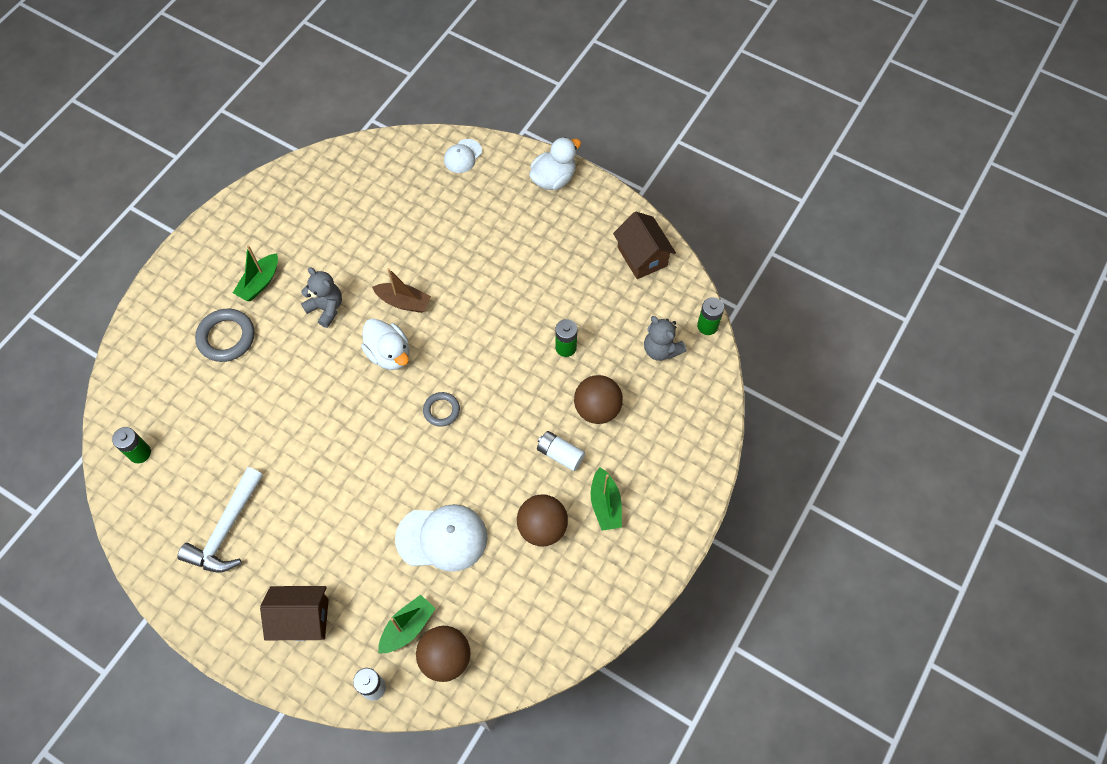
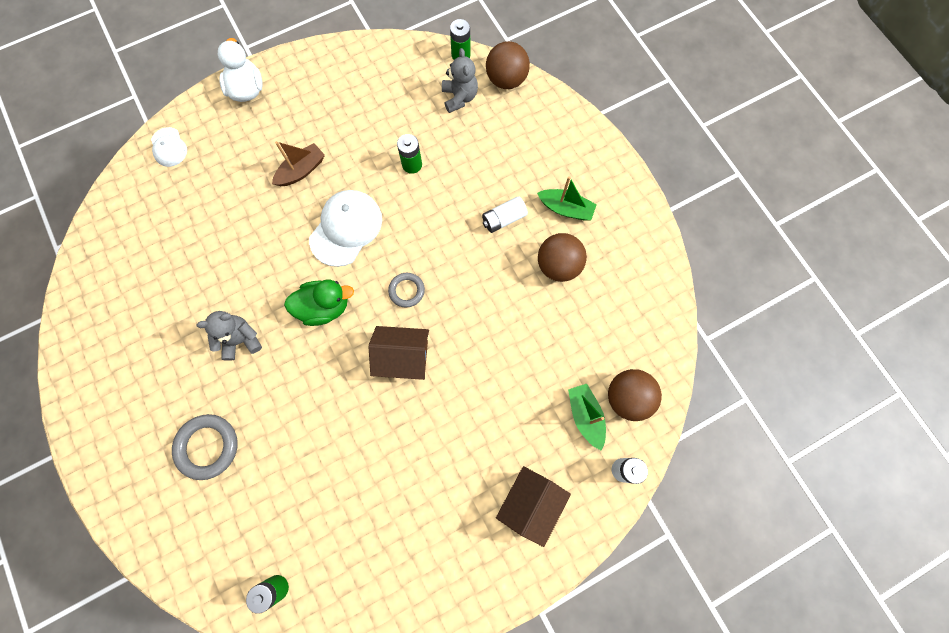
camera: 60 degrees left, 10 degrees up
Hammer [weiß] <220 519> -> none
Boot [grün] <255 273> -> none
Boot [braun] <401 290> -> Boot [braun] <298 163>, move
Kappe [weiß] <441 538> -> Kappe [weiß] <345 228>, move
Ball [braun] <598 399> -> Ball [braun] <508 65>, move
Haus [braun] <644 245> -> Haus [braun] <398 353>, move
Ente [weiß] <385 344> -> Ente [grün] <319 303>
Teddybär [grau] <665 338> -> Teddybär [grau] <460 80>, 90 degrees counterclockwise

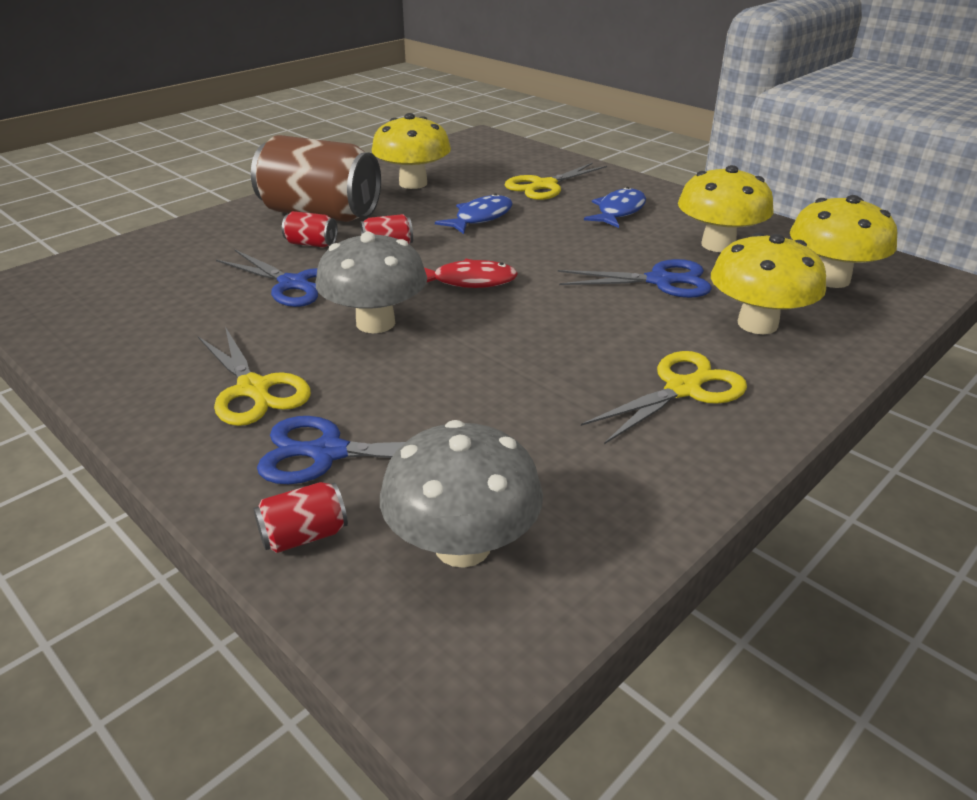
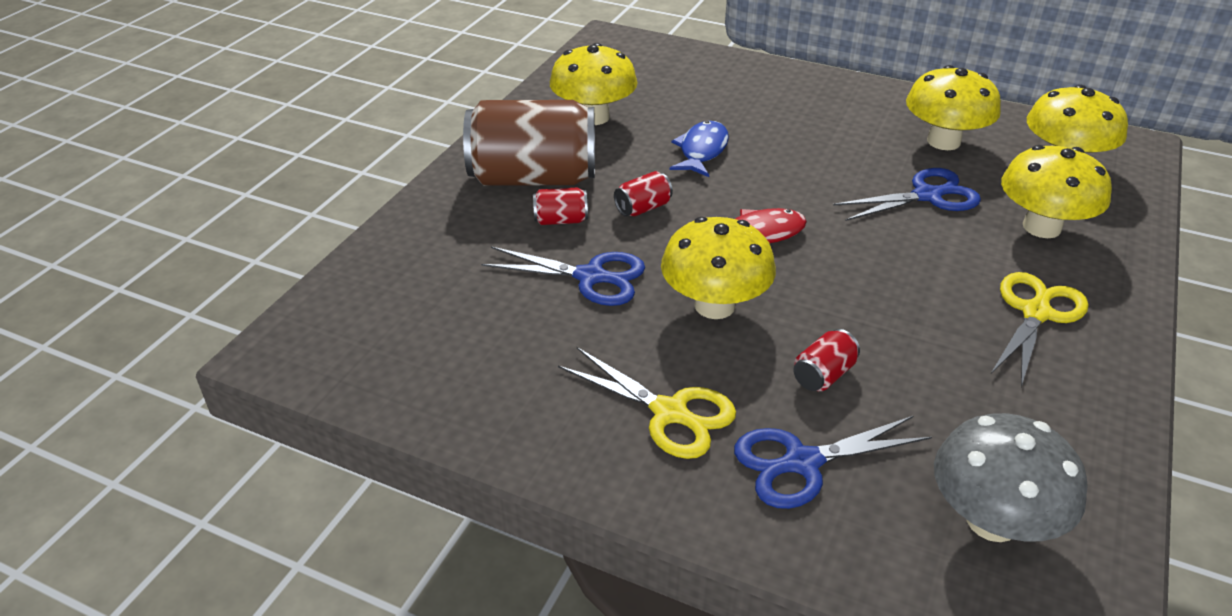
camera: 20 degrees left, 5 degrees up
Schere [gelb] <556 181> -> none
Fisch [blau] <615 207> -> none
Dose [rot] <301 517> -> Dose [rot] <826 360>, move
Pilz [grau] <371 282> -> Pilz [gelb] <718 268>

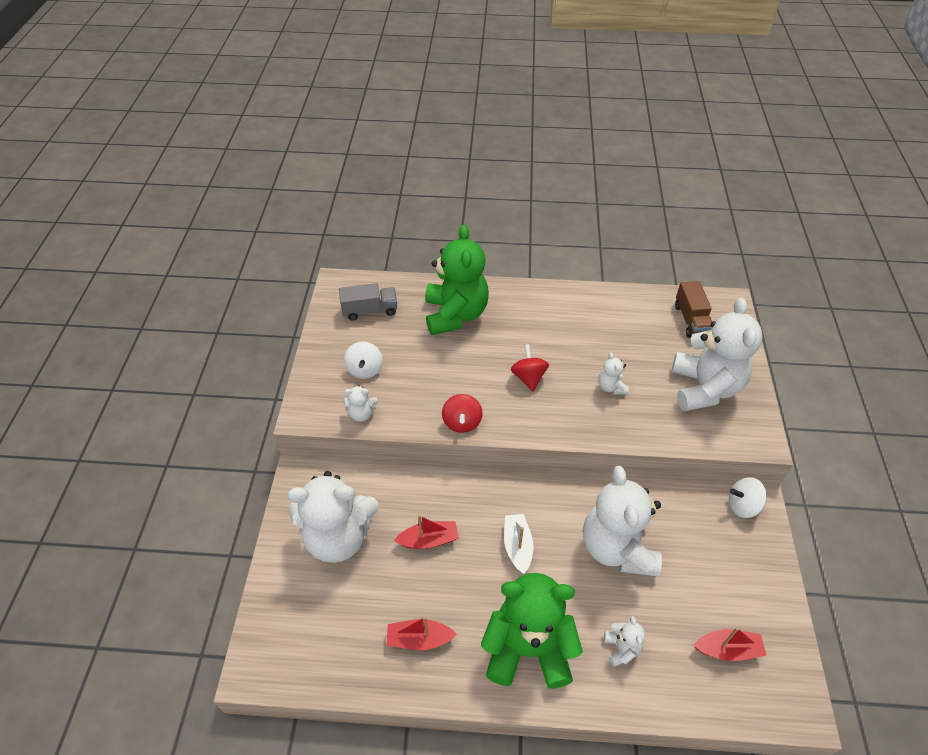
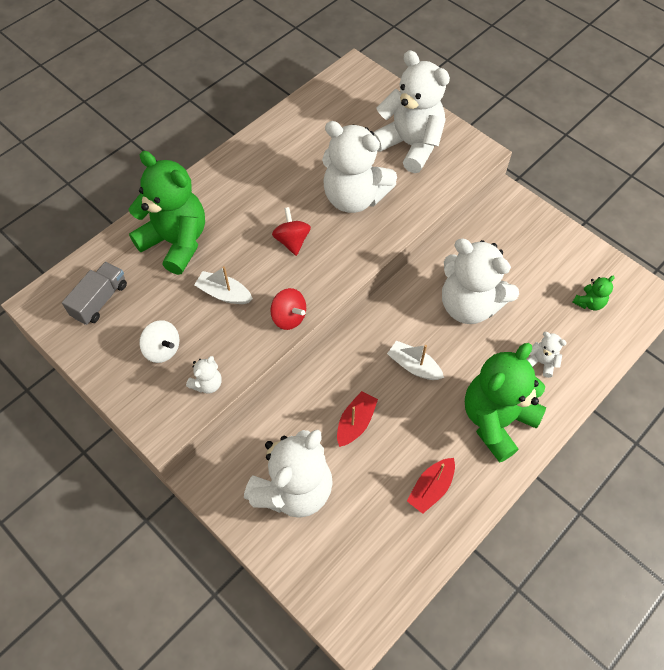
camera: 50 degrees left, 10 degrees up
Lastwagen [braun] <693 309> -> none
Kreisel [weiß] <748 497> -> none
none -> Boot [weiß] <223 285>
Boot [rot] <729 644> -> Teddybär [grün] <593 293>
Kreisel [rot] <530 367> -> Kreisel [rot] <291 231>, 45 degrees clockwise
Teddybär [weiß] <613 373> -> Teddybär [weiß] <359 167>, x2.37

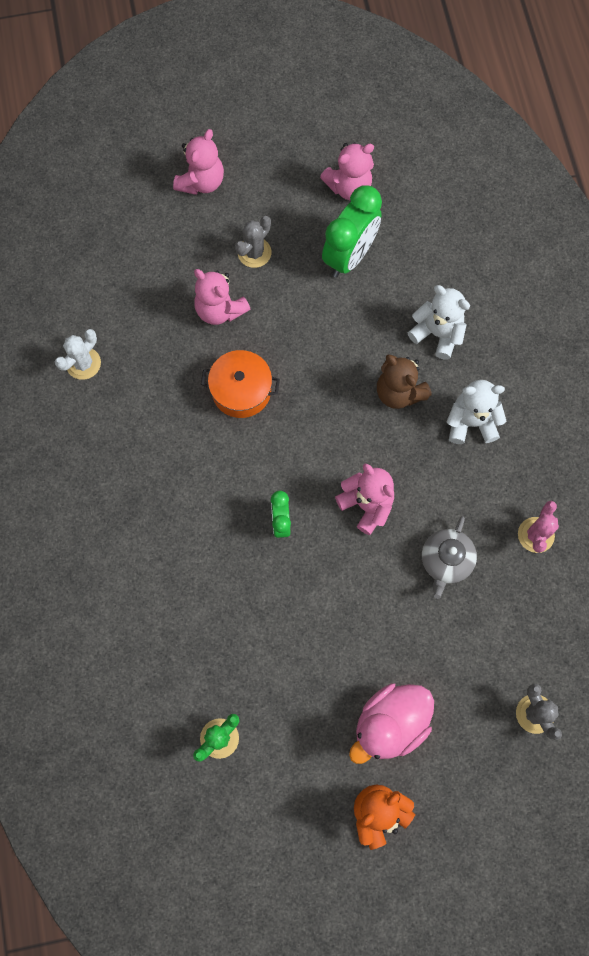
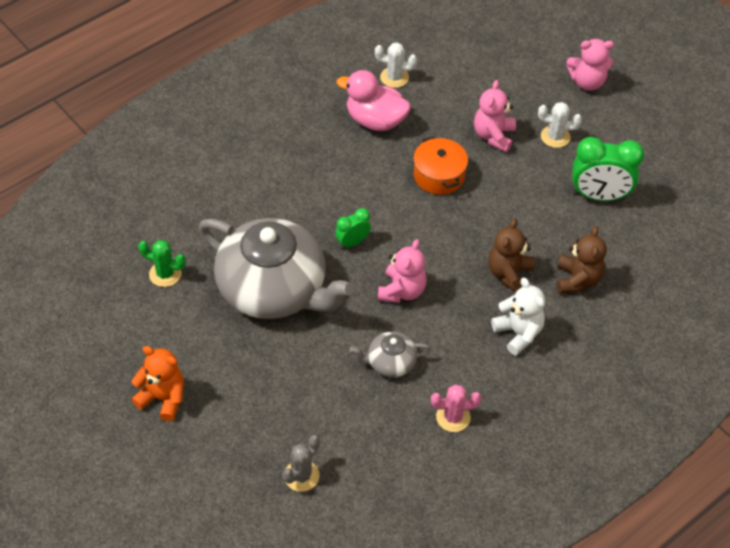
camera: 60 degrees right, 20 degrees down
Teddybär [rosa] <347 171> -> none
none -> Teekanne [grau] <276 268>
Ente [rosa] <391 723> -> Ente [rosa] <374 100>, move
Kaktus [grau] <253 242> -> Kaktus [weiß] <560 125>
Teddybär [weiß] <439 322> -> Teddybär [braun] <582 260>

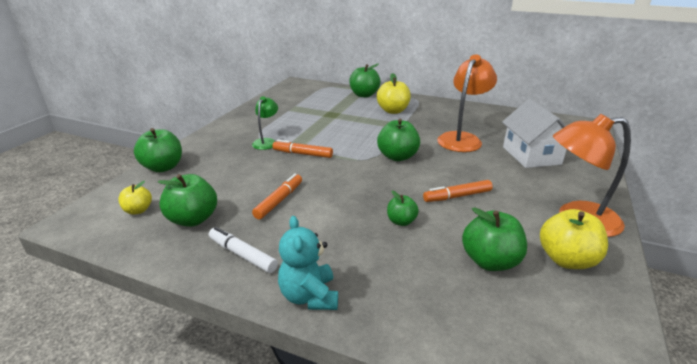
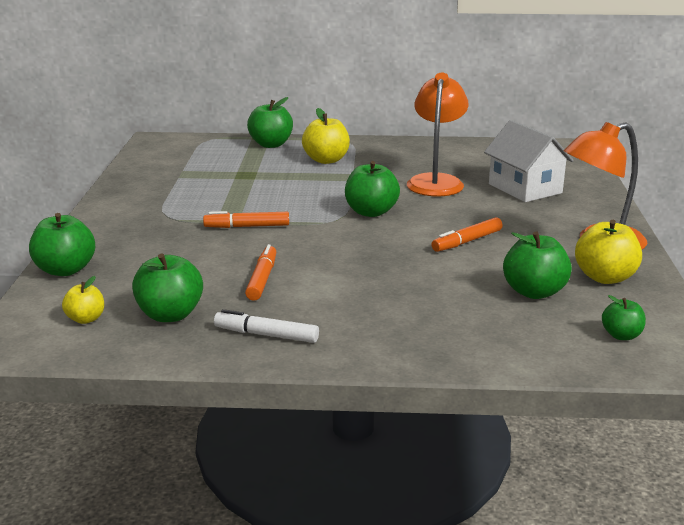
camera: 20 degrees left, 5 degrees down
Lampe [grün] <265 123> -> none
Teddybär [türkis] <308 263> -> none
Apfel [grün] <403 208> -> Apfel [grün] <624 317>, move

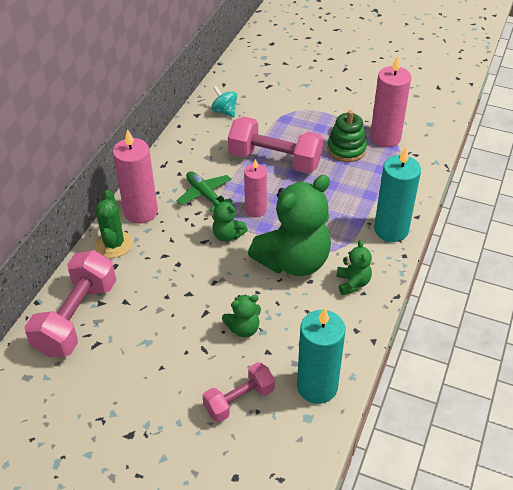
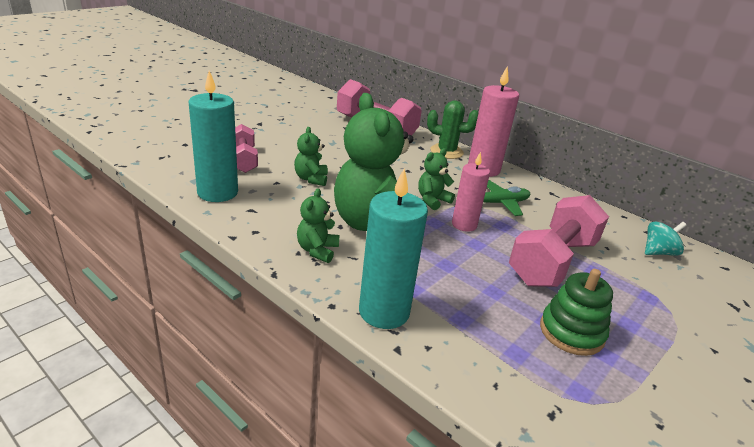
camera: 105 degrees right, 15 degrees down
Kerze [rosa] <390 101> -> none
Teddybär [grün] <354 267> -> Teddybär [grün] <318 225>, 90 degrees clockwise

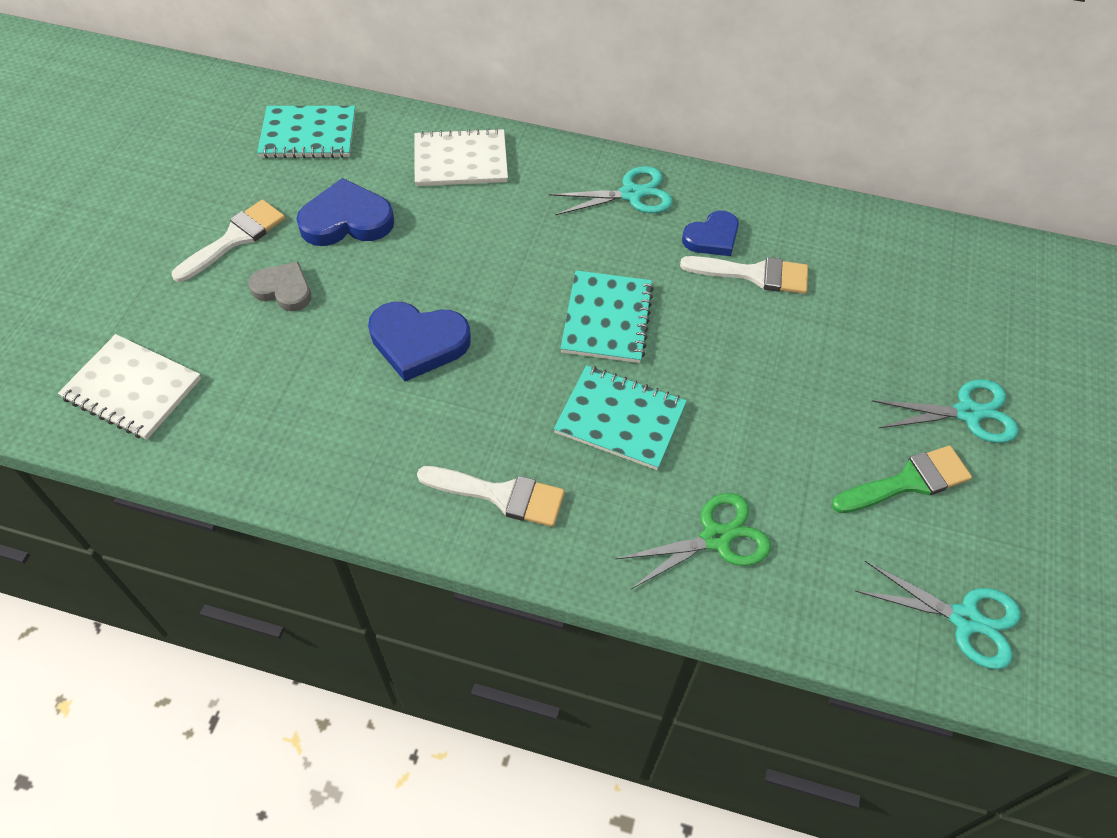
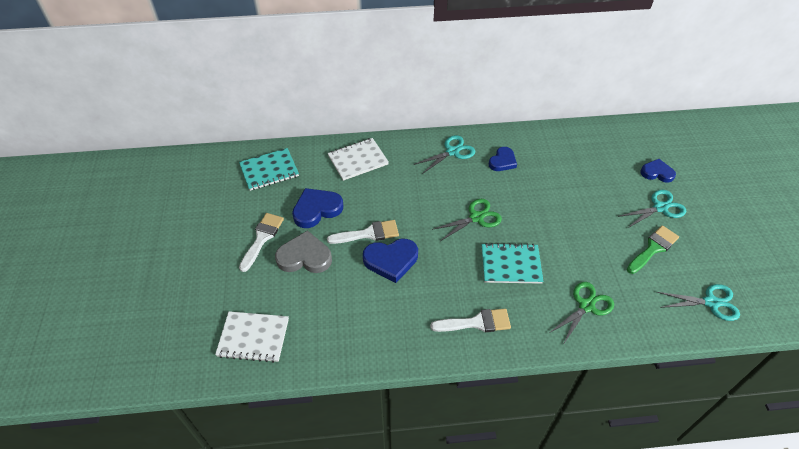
camera: 20 degrees left, 5 degrees down
none -> Herz [blau] <658 171>
Pinsel [weiß] <744 275> -> Pinsel [weiß] <363 232>, move
Notizbuch [türkis] <607 316> -> Schere [grün] <467 220>
Herz [grau] <279 286> -> Herz [grau] <303 251>, x1.53

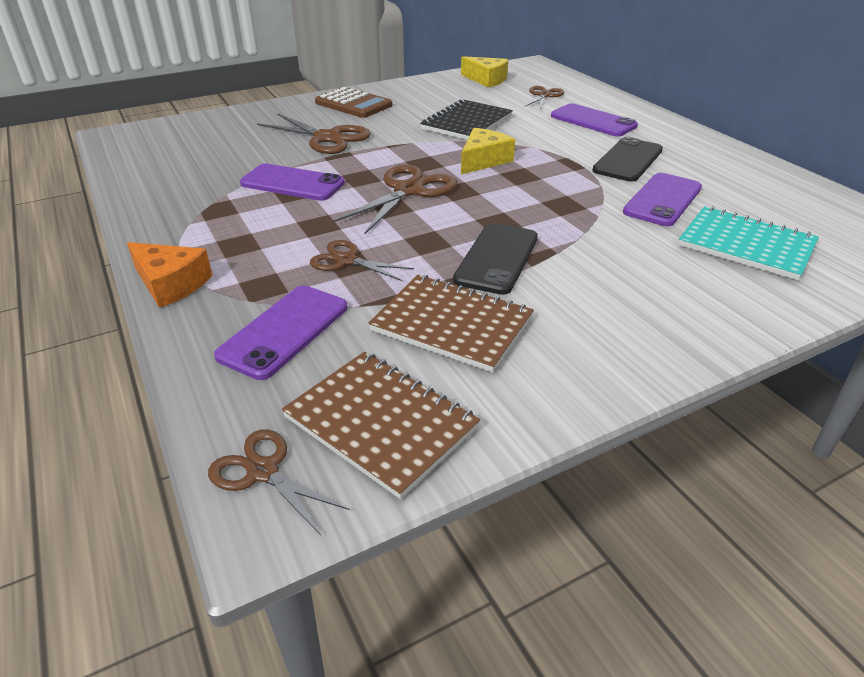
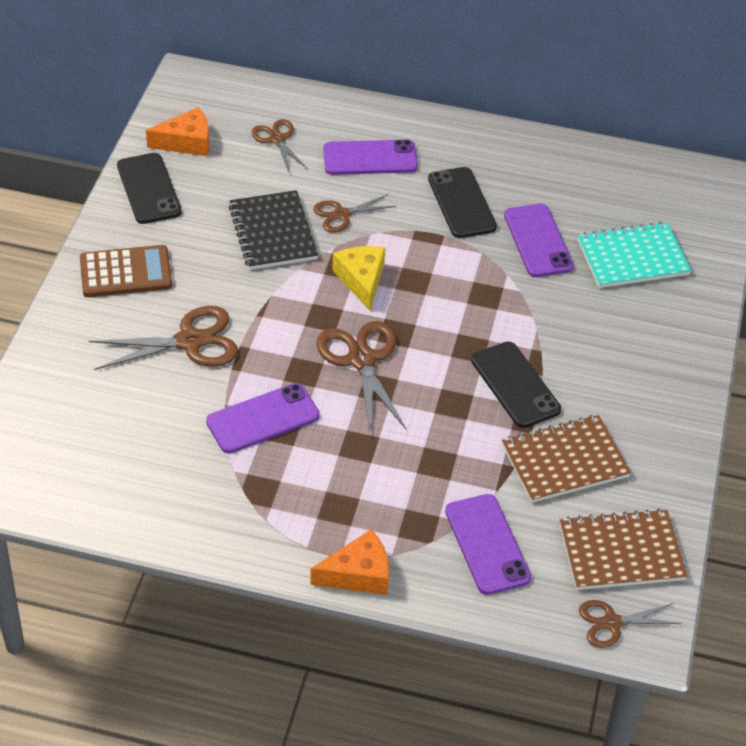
camera: 50 degrees left, 10 degrees up
none -> Handy [schwarz] <149 188>
Schere [braun] <362 260> -> Schere [braun] <355 213>, move
Käse [gelb] <484 72> -> Käse [orange] <177 131>

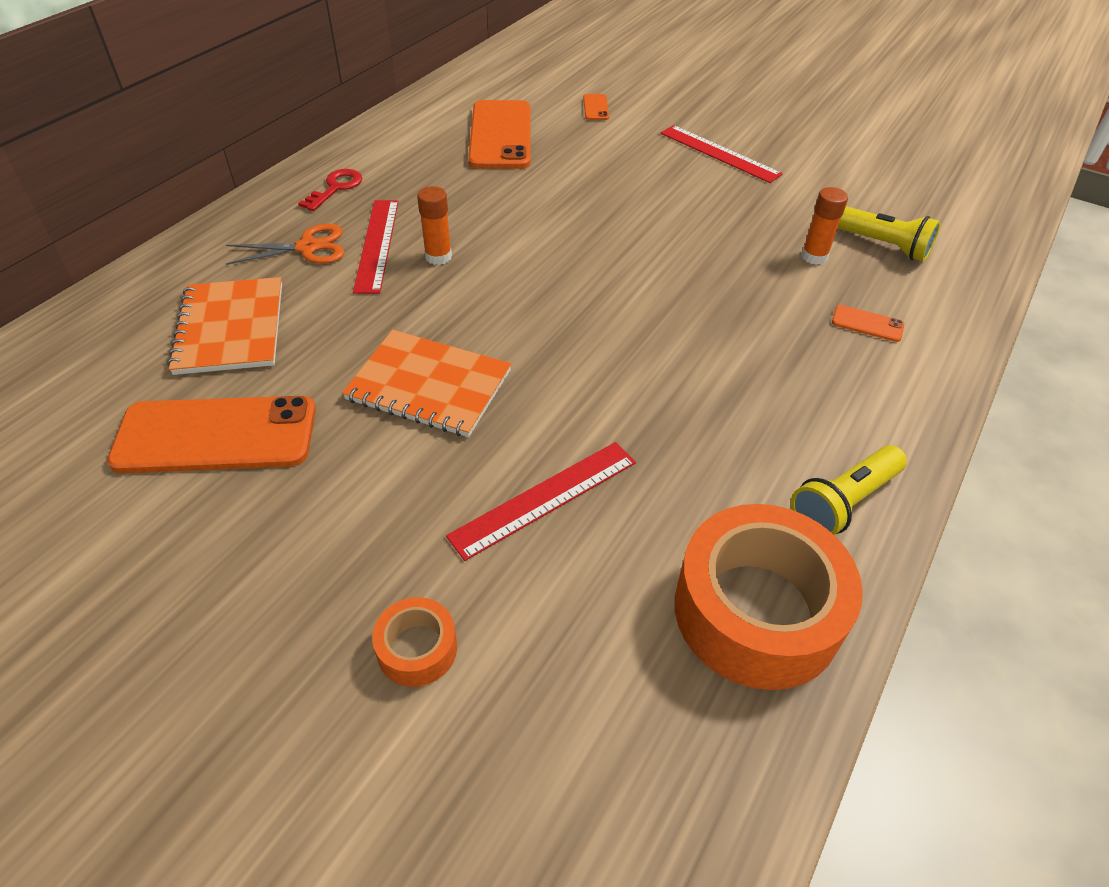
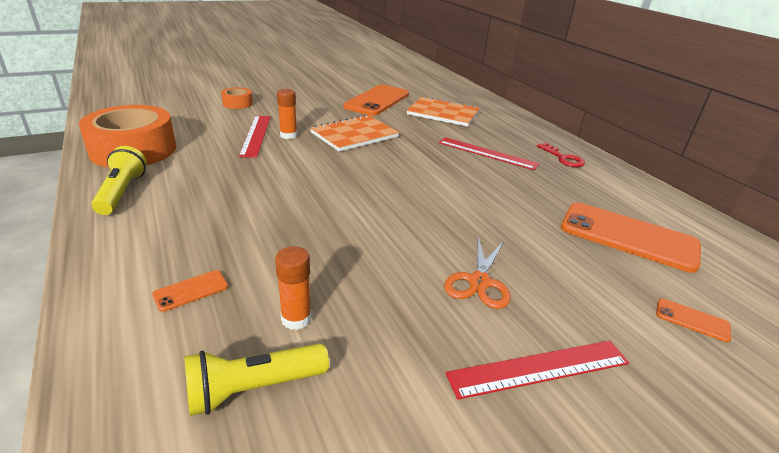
camera: 120 degrees right, 15 degrees down
Schere [orange] <285 244> -> Schere [orange] <477 273>, move
Klebestift [orange] <434 225> -> Klebestift [orange] <287 114>, move

